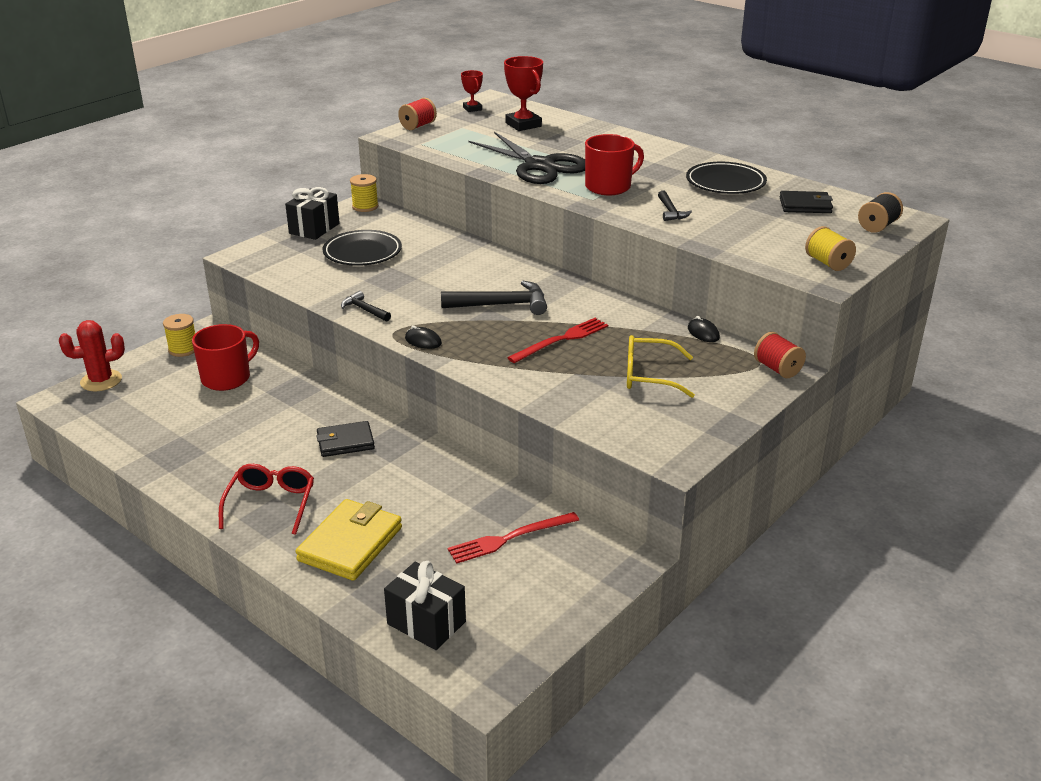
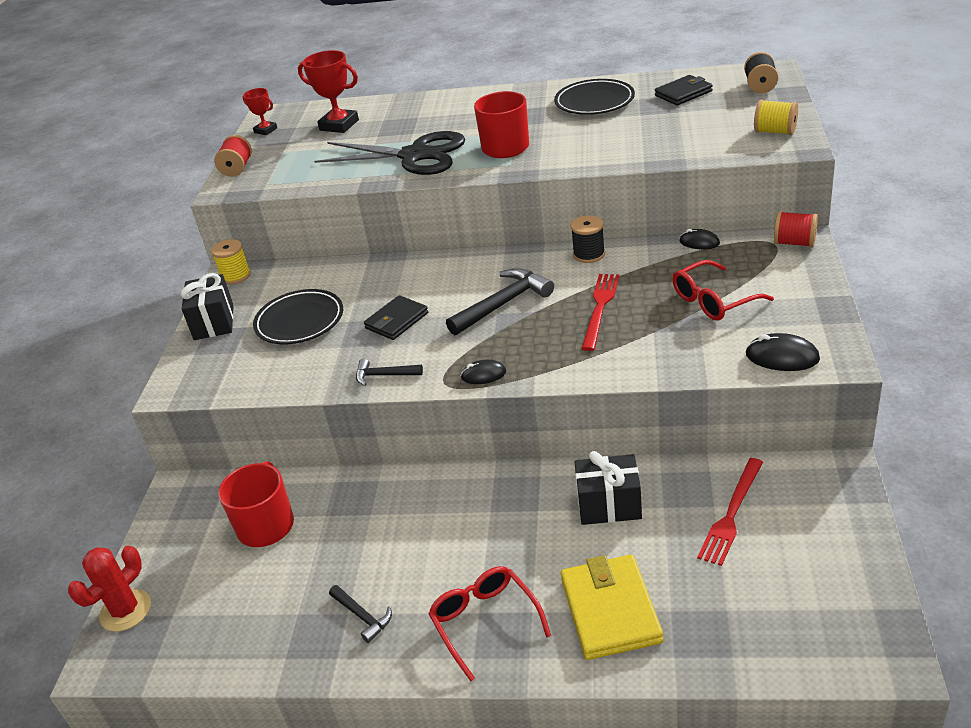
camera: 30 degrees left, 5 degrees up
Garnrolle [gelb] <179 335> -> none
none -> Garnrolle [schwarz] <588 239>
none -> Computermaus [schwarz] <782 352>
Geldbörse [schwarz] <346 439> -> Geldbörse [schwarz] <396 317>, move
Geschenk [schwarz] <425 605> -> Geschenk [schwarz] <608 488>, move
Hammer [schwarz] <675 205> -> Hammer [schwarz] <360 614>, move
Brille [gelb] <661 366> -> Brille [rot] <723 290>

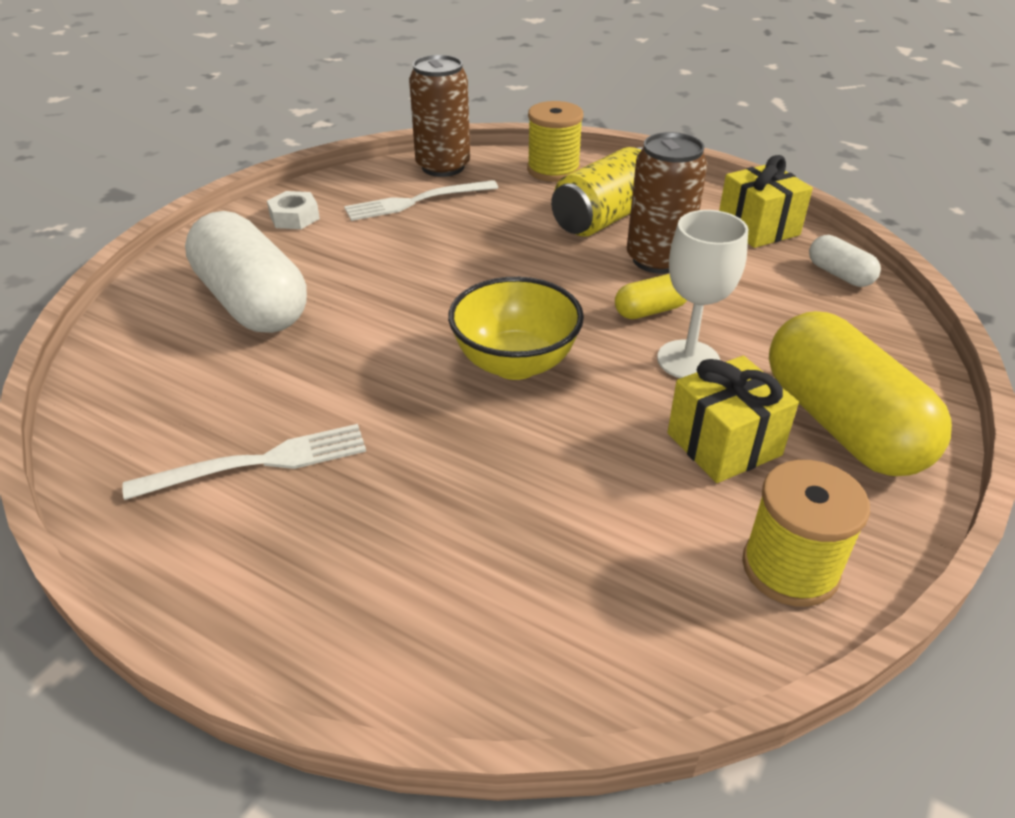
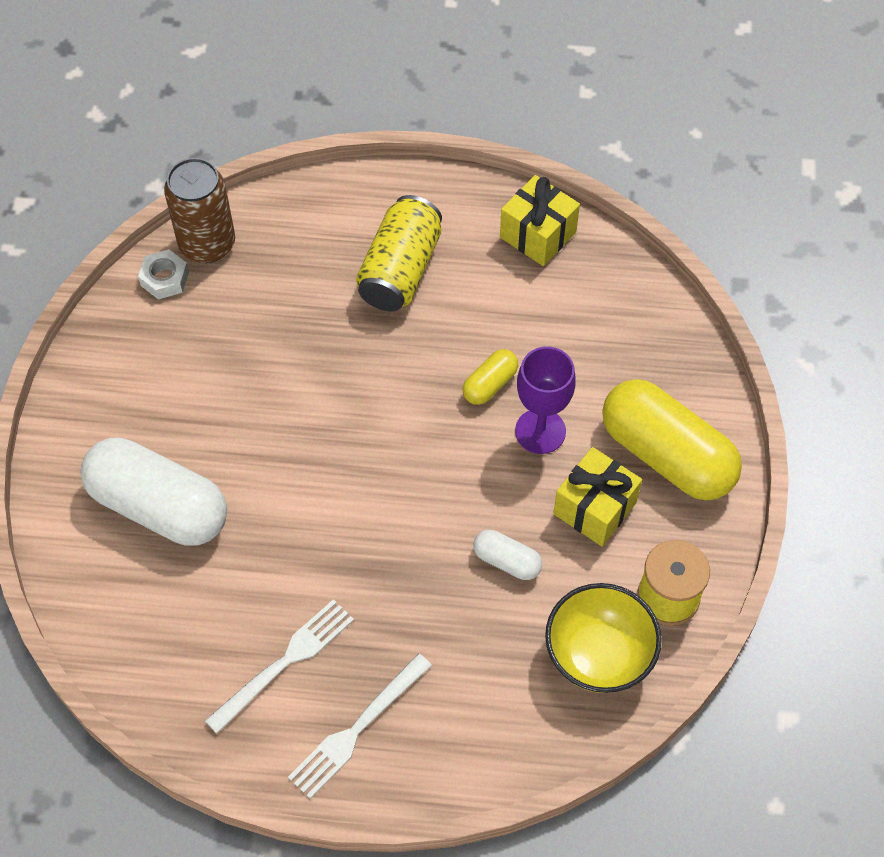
camera: 25 degrees left, 20 degrees up
Garnrolle [gelb] <555 141> -> none
Dose [braun] <667 203> -> none
Sechskantmutter [weiß] <293 210> -> Sechskantmutter [weiß] <163 274>, move
Gabel [weiß] <421 200> -> Gabel [weiß] <360 726>, move
Schüssel [gelb] <516 328> -> Schüssel [gelb] <603 638>, move
Kapsel [weiß] <845 261> -> Kapsel [weiß] <507 555>, move
Kelch [weiß] <702 294> -> Kelch [lila] <545 400>

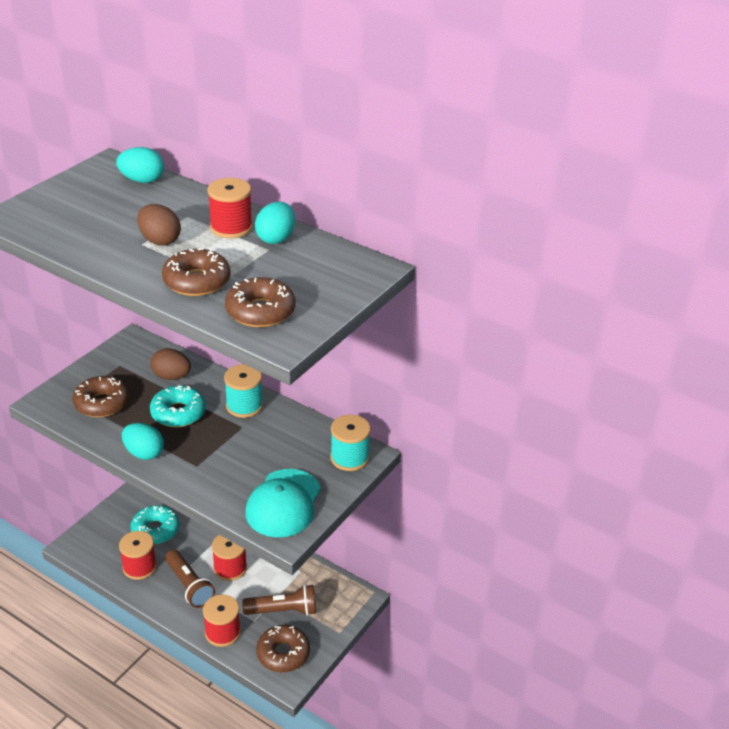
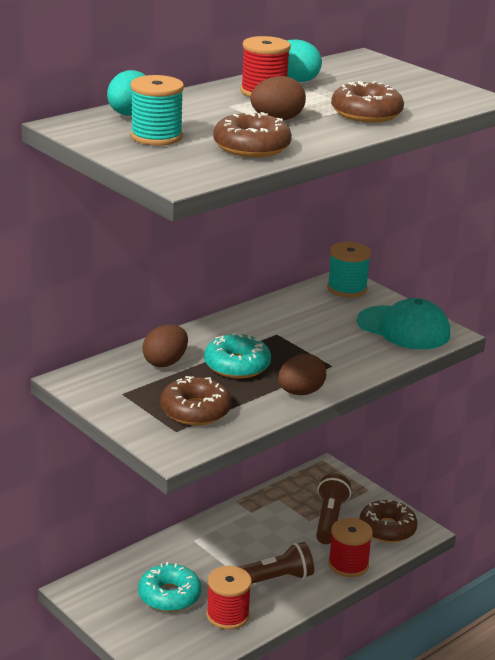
camera: 75 degrees left, 10 degrees down
Garnrolle [rot] <229 558> -> none
Garnrolle [türkis] <243 391> -> Garnrolle [türkis] <157 110>, move
Donut [braun] <260 302> -> Donut [braun] <252 135>, move
Ei [türkis] <143 441> -> Ei [braun] <302 374>

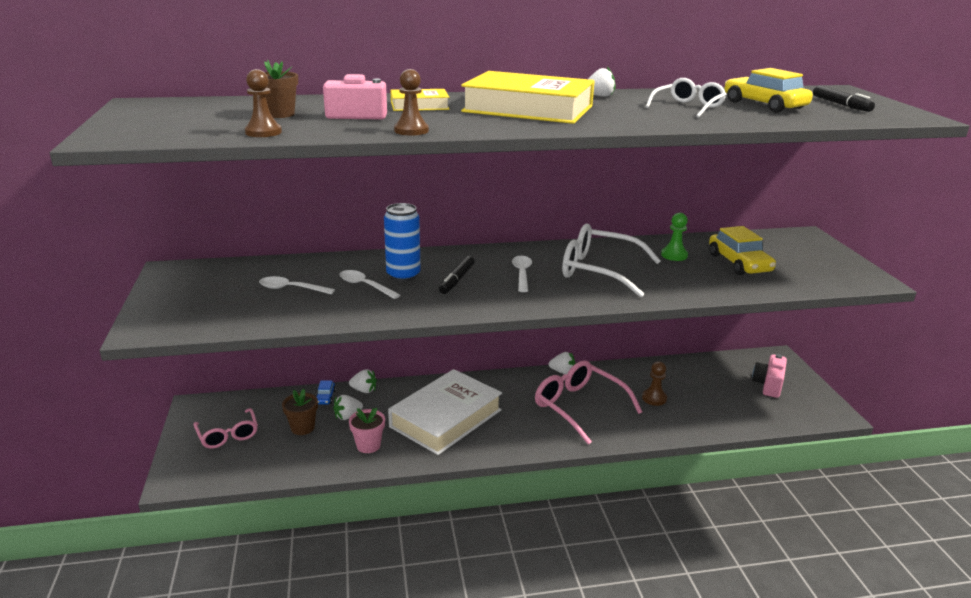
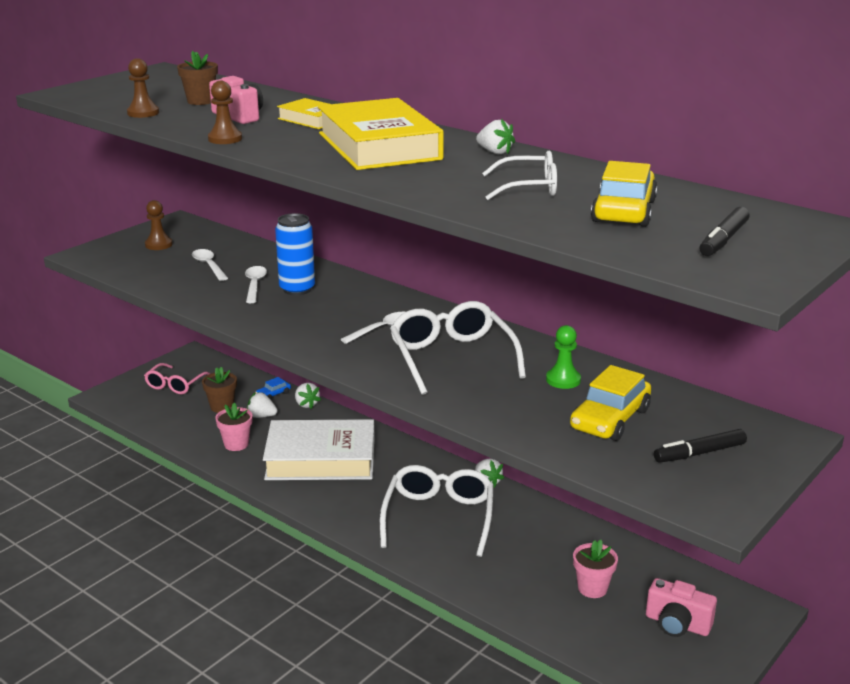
camera: 50 degrees right, 0 degrees up
none -> Blumentopf [rosa] <595 569>
Filzstift [schwarz] <457 275> -> Filzstift [schwarz] <700 446>, move
Bauer [braun] <654 383> -> Bauer [braun] <159 225>, move
Brille [rosa] <588 403> -> Brille [weiß] <437 511>
Kamera [rosa] <769 376> -> Kamera [rosa] <681 607>, 135 degrees counterclockwise

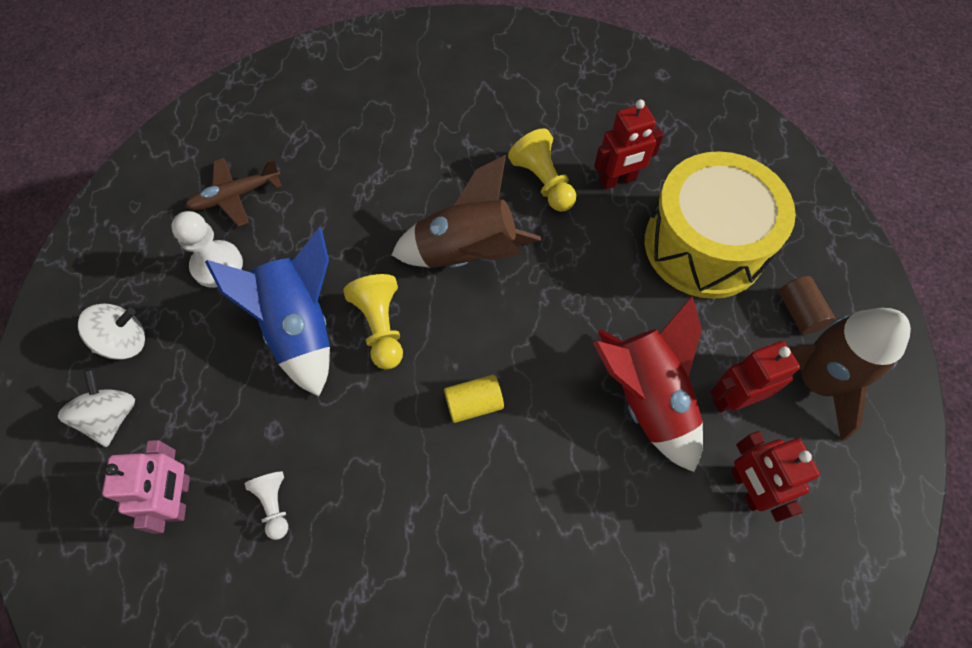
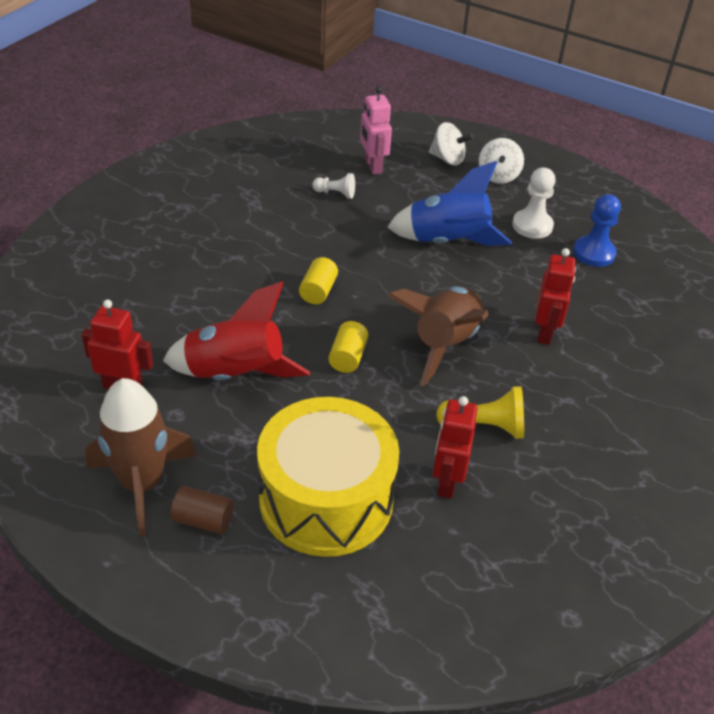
camera: 120 degrees right, 20 degrees down
Bauer [gelb] <373 322> -> none
none -> Vollzylinder [gelb] <348 347>
Roboter [rot] <755 377> -> Roboter [rot] <555 296>, move
Flugzeug [braun] <233 192> -> Bauer [blau] <597 230>
Roboter [rosa] <146 487> -> Roboter [rosa] <376 130>, 45 degrees clockwise

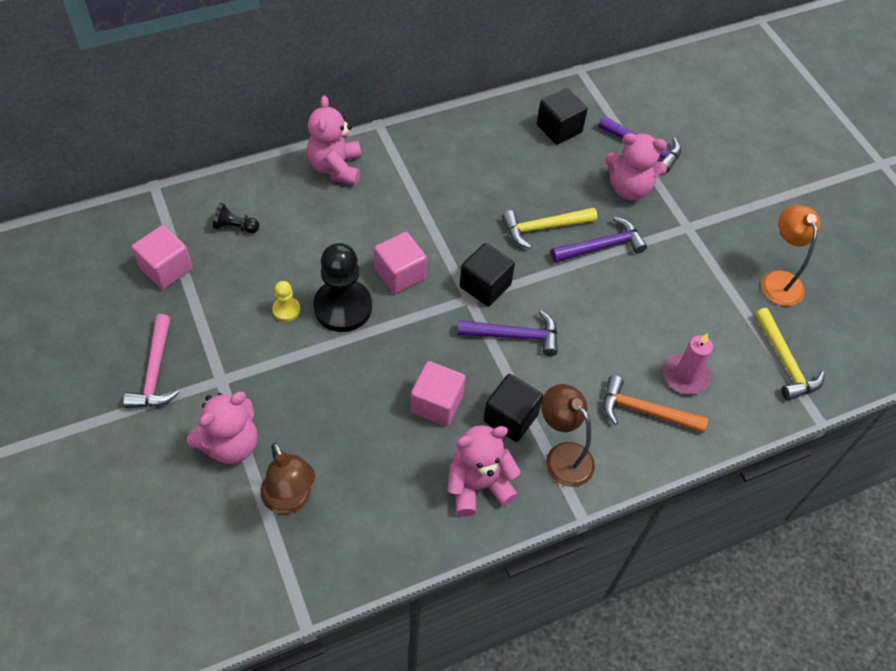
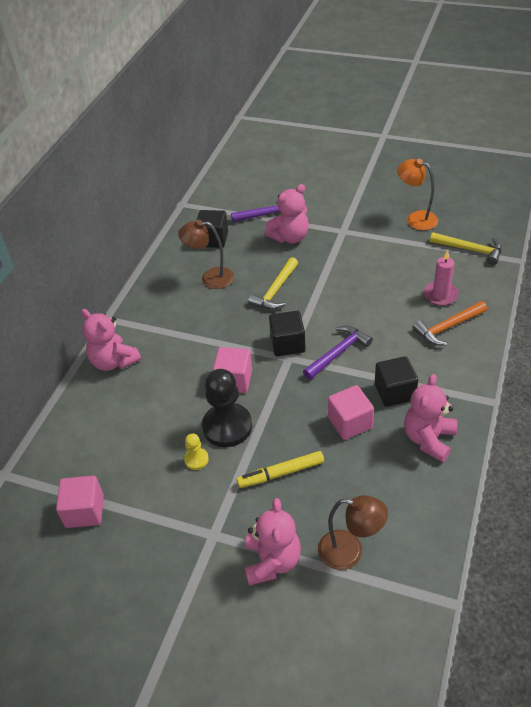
camera: 40 degrees left, 10 degrees down
Hammer [rosa] <151 361> -> none
Bauer [schwarz] <236 218> -> none
Hammer [lila] <599 239> -> none
none -> Filzstift [gelb] <280 469>
Lampe [braun] <568 435> -> Lampe [braun] <206 254>, move

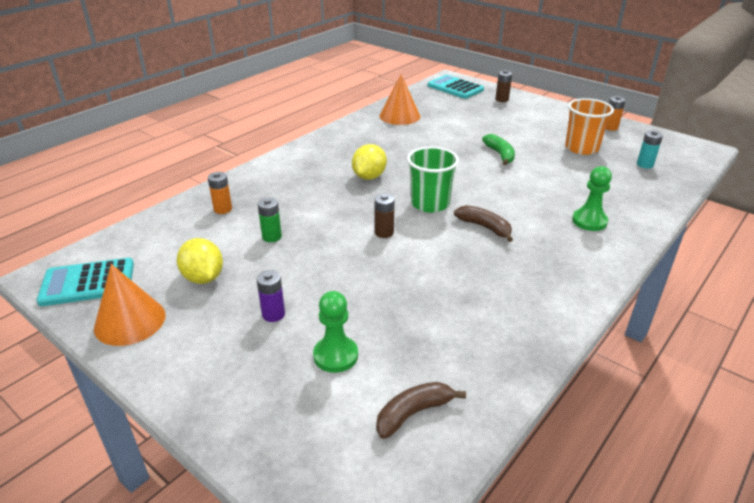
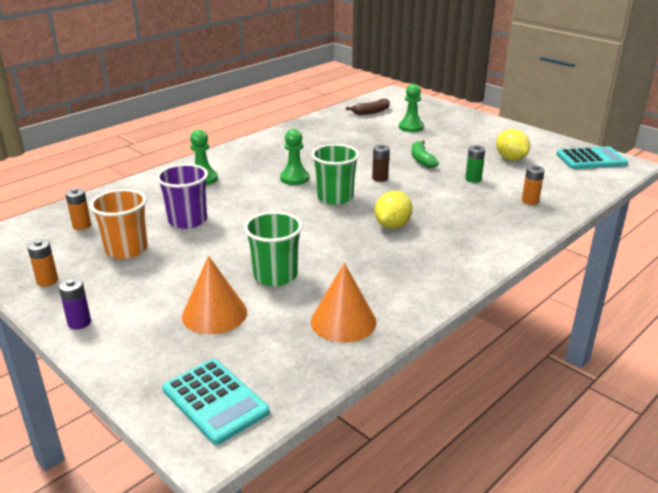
camera: 175 degrees left, 5 degrees down
Batterie [braun] <504 86> -> none
none -> Becher [lila] <182 196>
none -> Becher [grün] <273 249>
Kegel [orange] <130 305> -> Kegel [orange] <214 295>, move
Batterie [lila] <271 296> -> Batterie [lila] <75 304>, move
Banane [grün] <498 149> -> Banane [grün] <425 154>, move
Banane [braun] <483 223> -> Bauer [grün] <294 157>
Batterie [türkis] <650 149> -> Batterie [orange] <78 209>

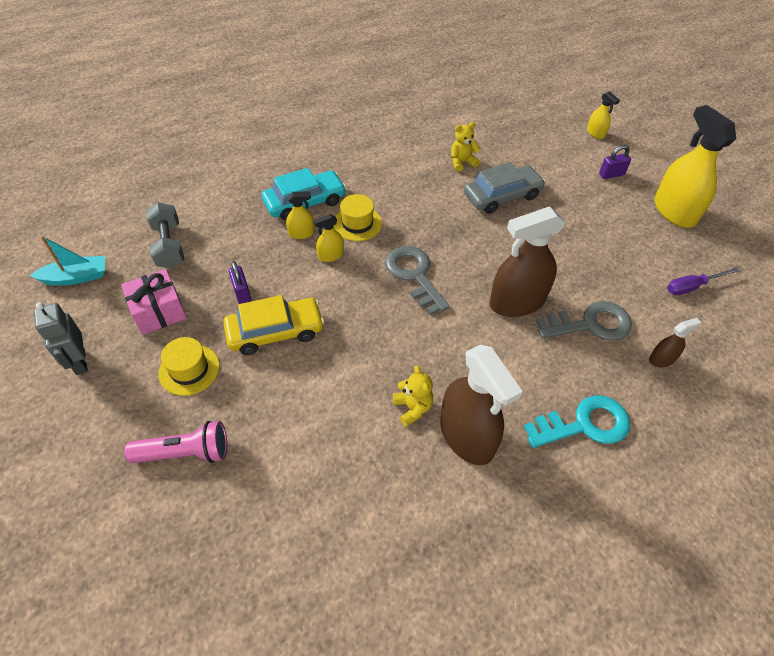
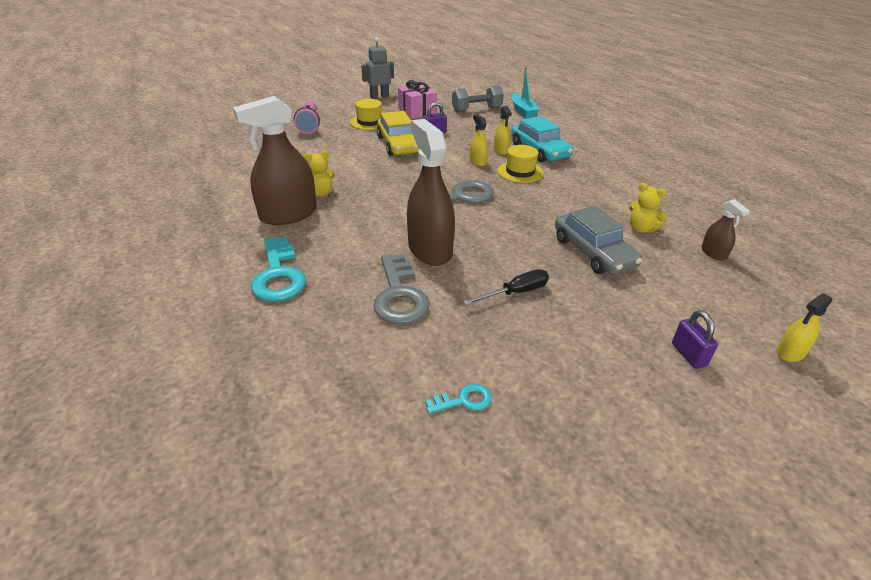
camera: 90 degrees right, 15 degrees down
Sprühflasche [gelb] <695 166> -> none
none -> Schraubenzieher [schwarz] <506 287>
Boot [türkis] <67 261> -> Boot [türkis] <526 92>, move
Sprühflasche [braun] <675 342> -> Sprühflasche [braun] <725 230>, move
Schraubenzieher [lila] <703 281> -> Schlüssel [türkis] <458 399>
Teddybär [gelb] <466 147> -> Teddybär [gelb] <648 208>, 150 degrees clockwise

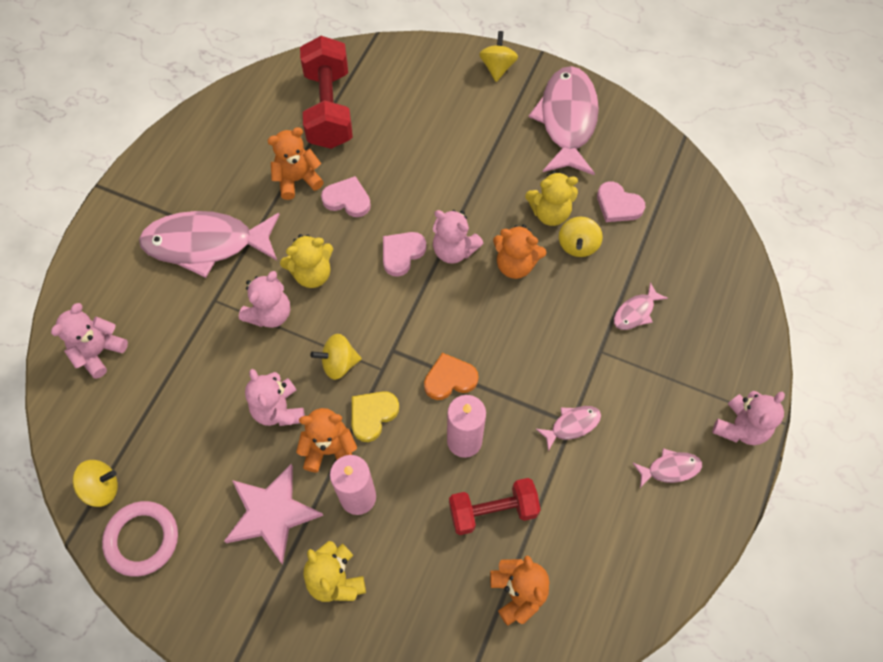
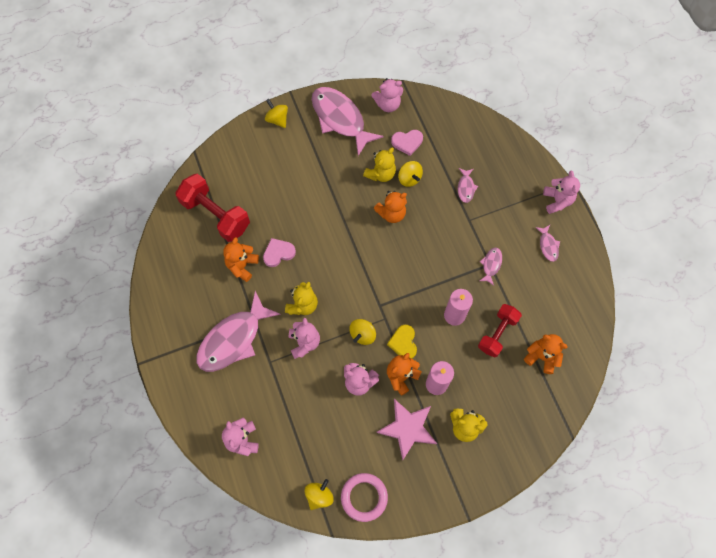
camera: 45 degrees left, 5 degrees up
Herz [rosa] <404 254> -> none
Herz [orange] <451 376> -> none
Teddybär [rosa] <458 237> -> Teddybär [rosa] <387 95>, move
Fisch [rosa] <667 468> -> Fisch [rosa] <547 243>, 135 degrees clockwise

